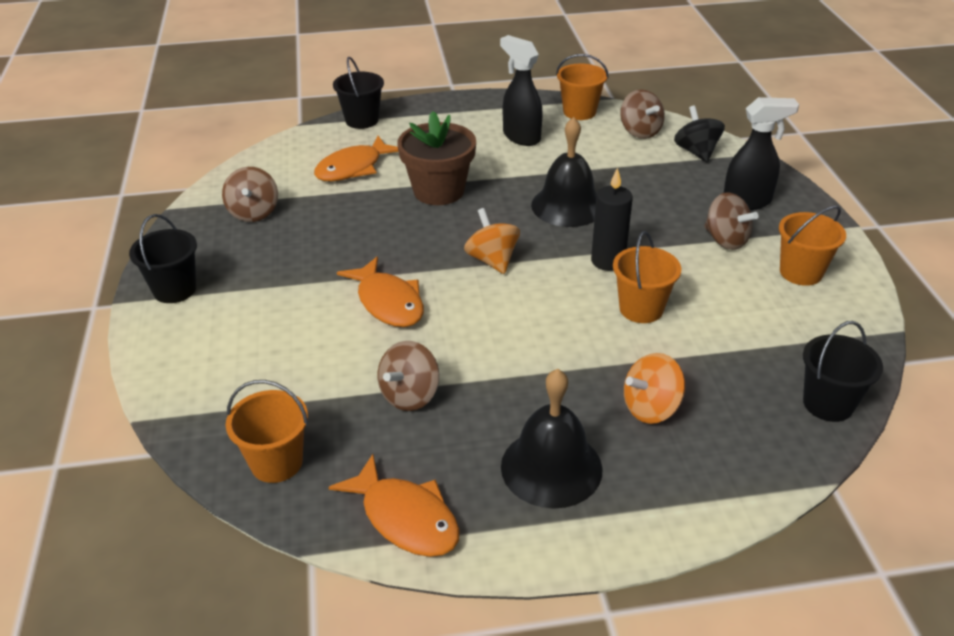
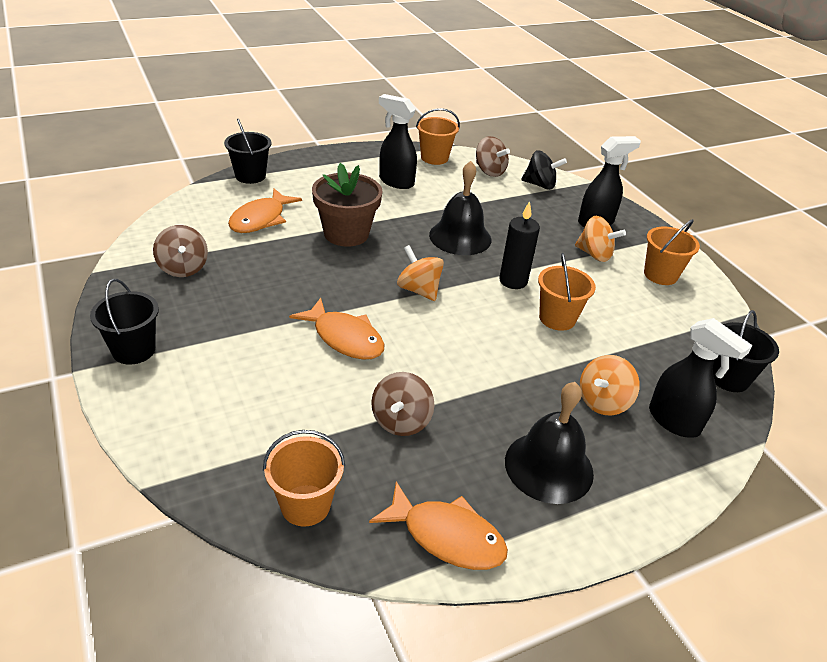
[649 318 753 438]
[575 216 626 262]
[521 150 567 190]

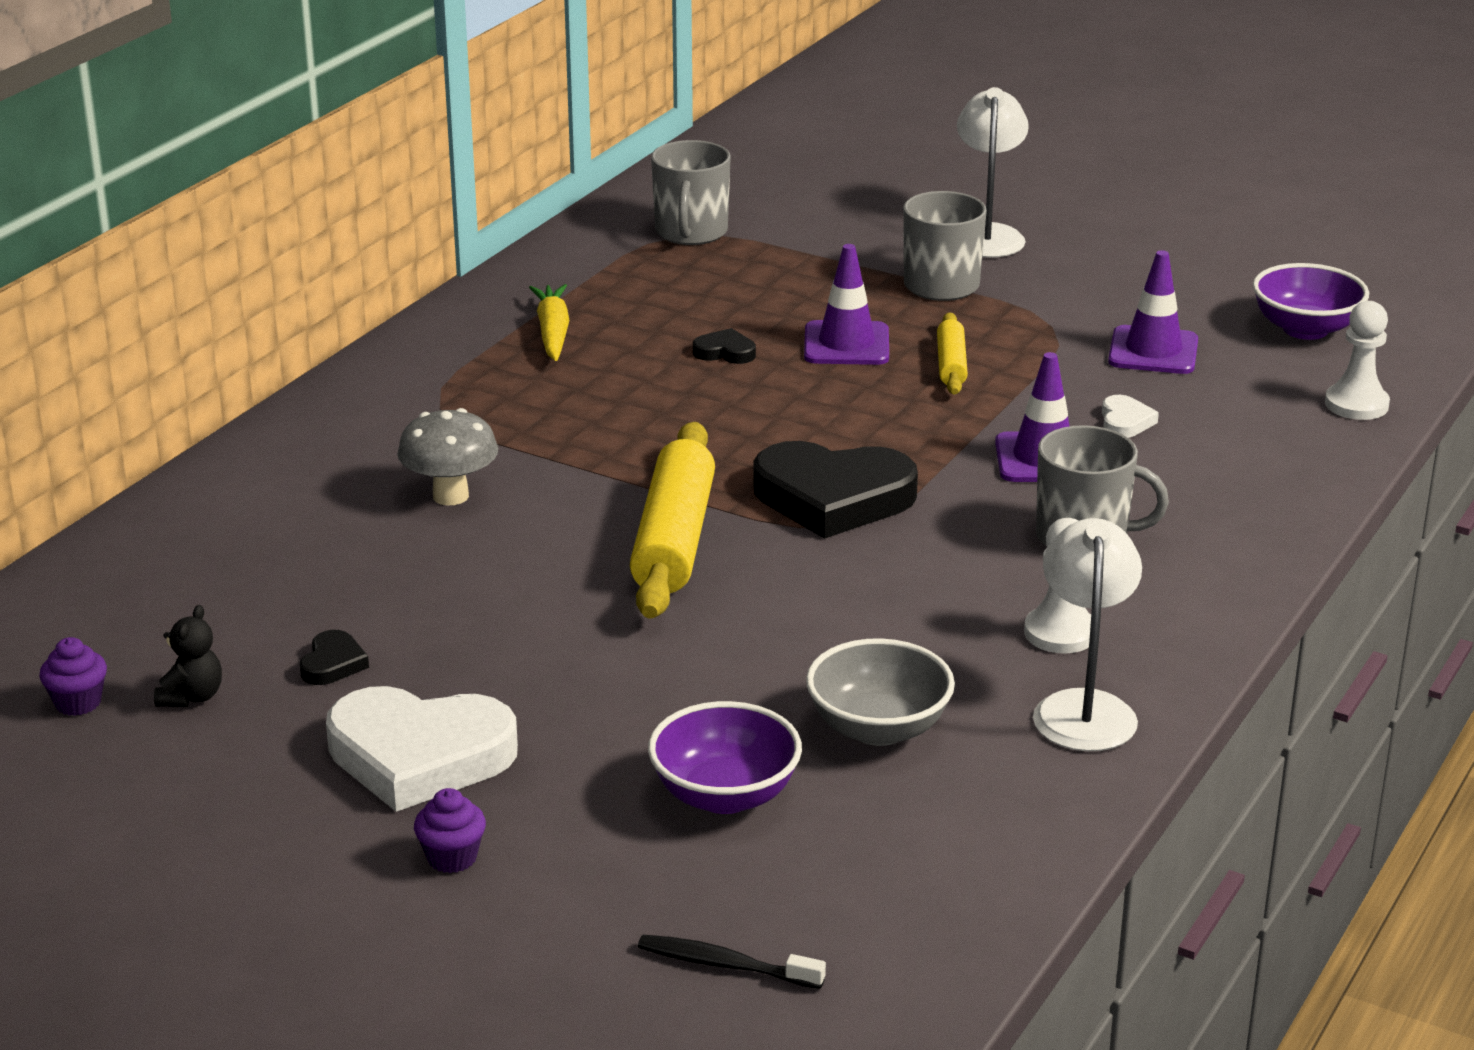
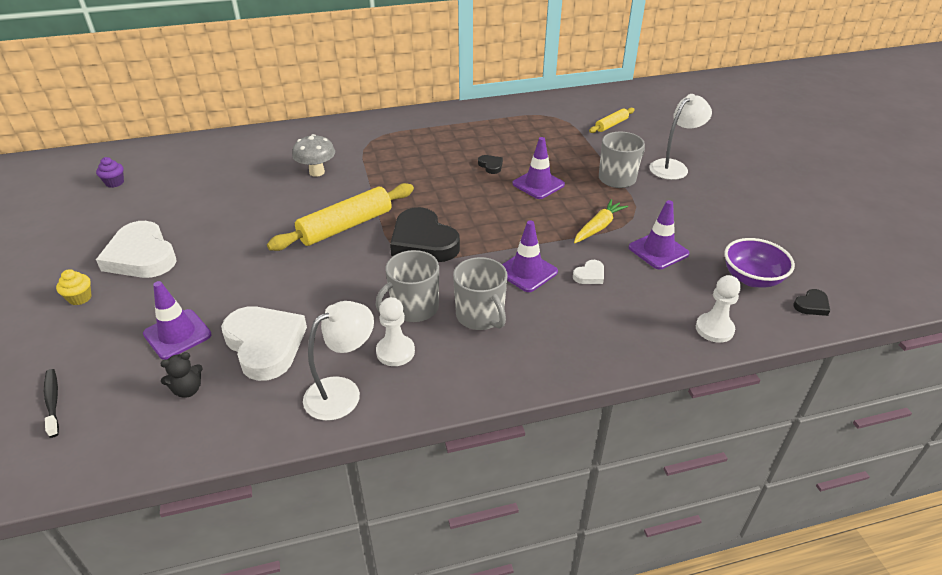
[160 352 203 398]
[794 289 830 316]
[574 199 628 243]
[375 250 439 322]
[589 108 635 133]
[143 281 212 360]
[221 306 307 381]
[56 269 92 305]

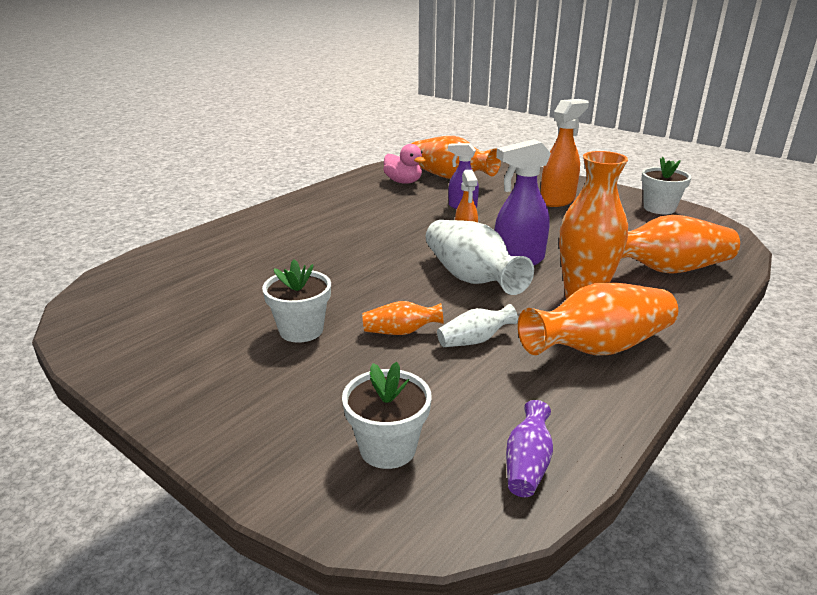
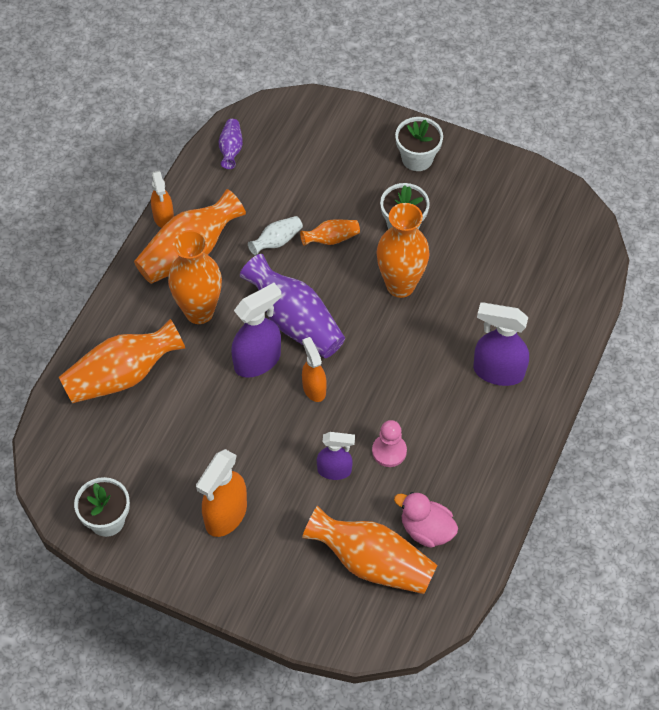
[151 171 174 228]
[372 420 407 467]
[376 203 430 298]
[473 302 529 386]
[395 117 443 171]
[240 254 345 358]

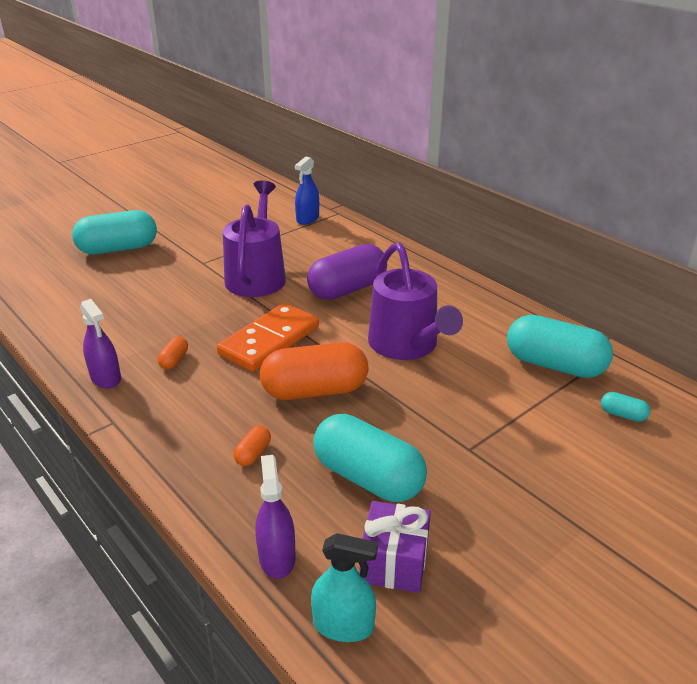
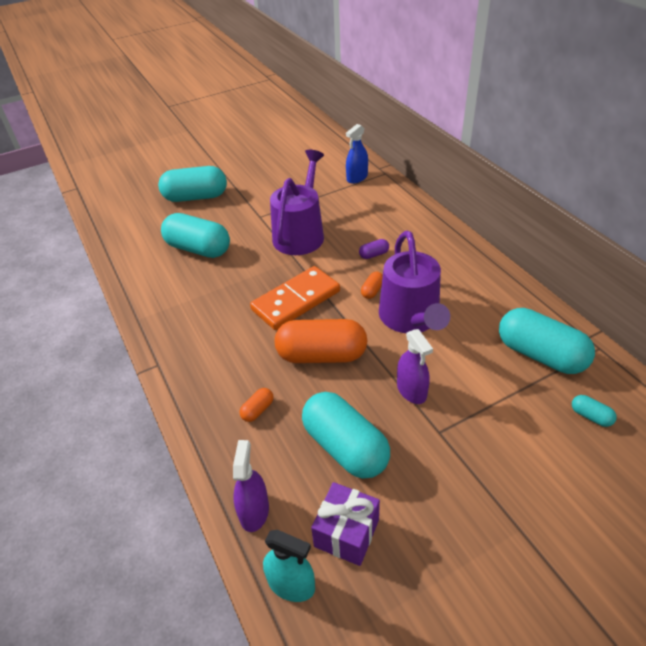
[161 213 230 258]
[397 329 433 404]
[361 271 383 299]
[359 239 389 259]

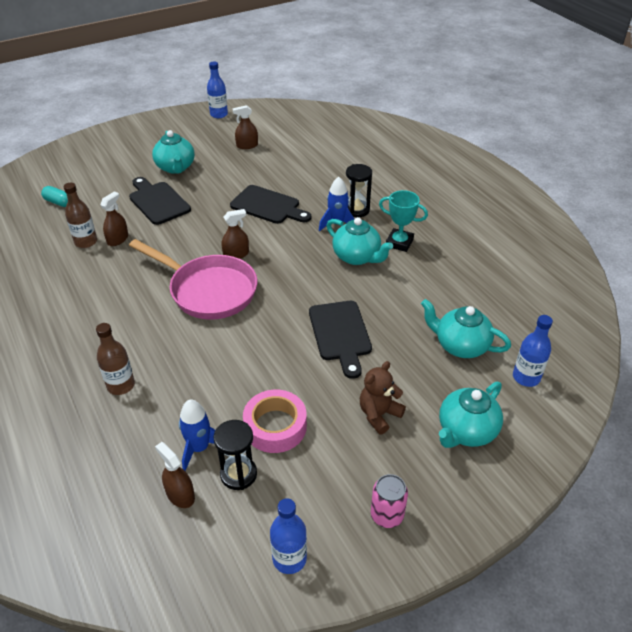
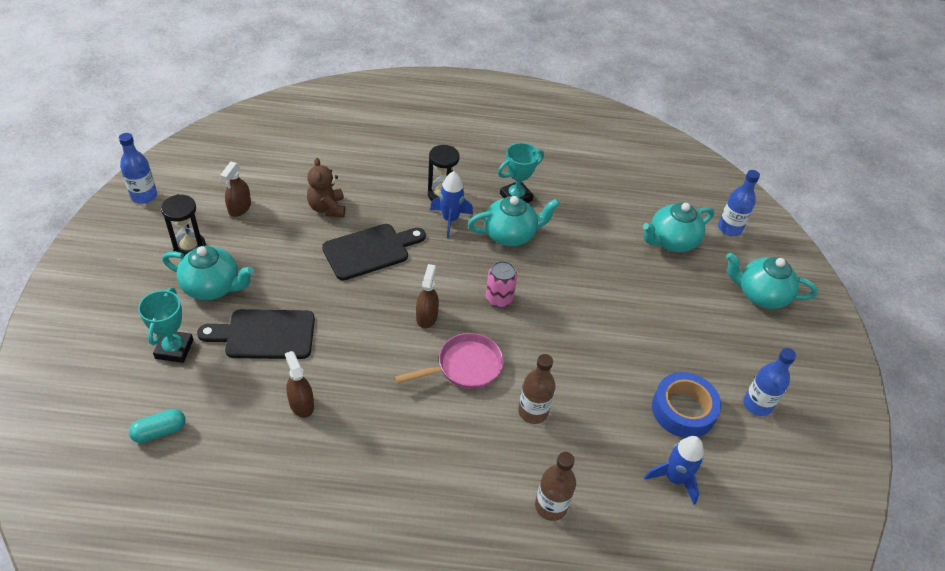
[155 442 195 508] (first image)
[309 301 372 379] (first image)
[138 287 193 363]
[518 354 556 424]
[161 194 206 256]
[743 348 796 416]
[307 158 345 218]
[486 261 517 308]
[652 372 721 438]
[726 252 818 309]
[395 333 504 389]

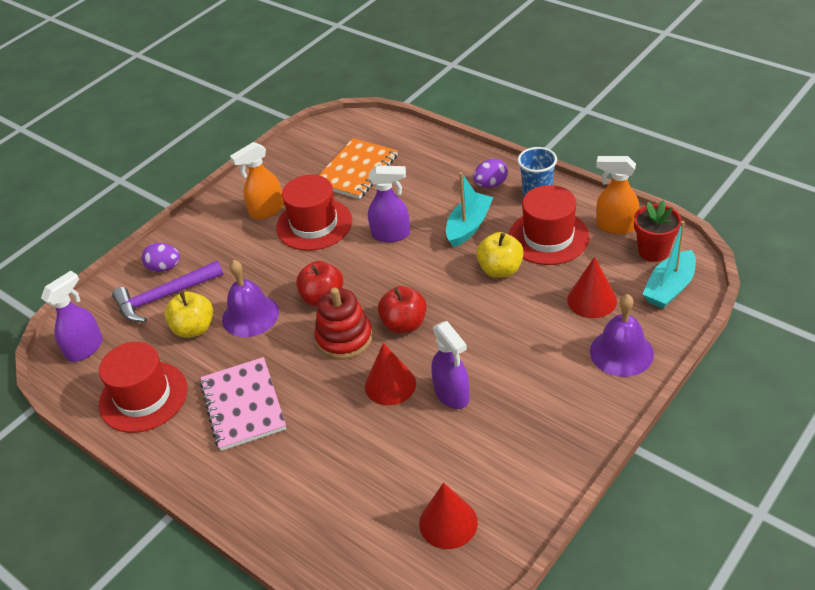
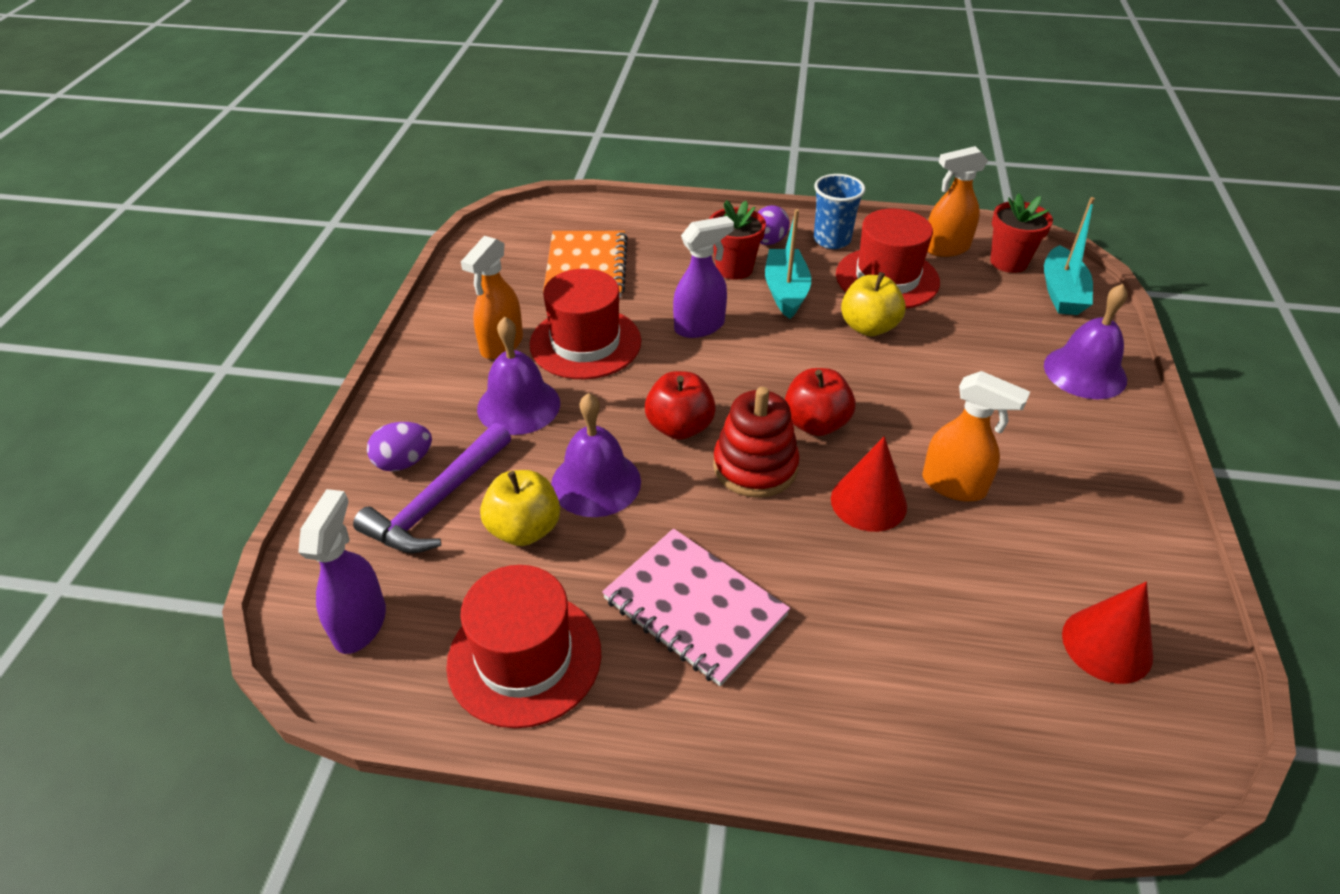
[567 257 617 318] (first image)
[477 316 560 435]
[709 200 766 280]
[922 371 1030 502]

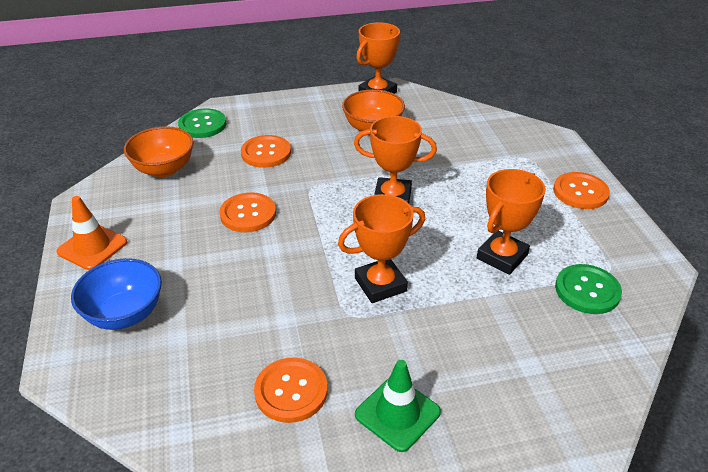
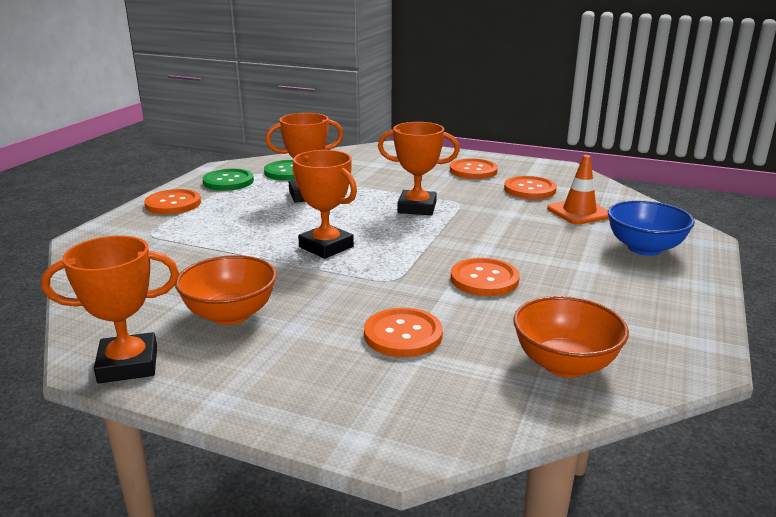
[547 155 609 225]
[202 169 254 191]
[450 158 498 179]

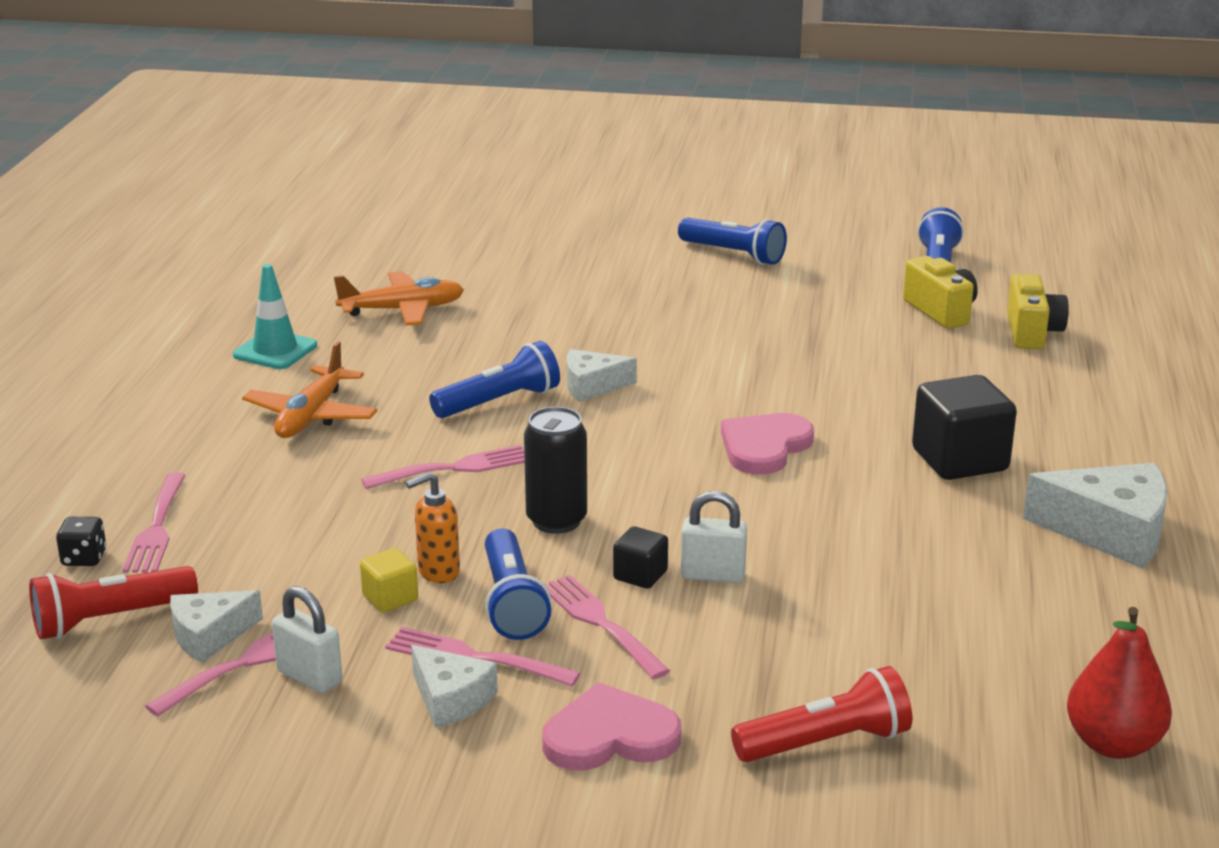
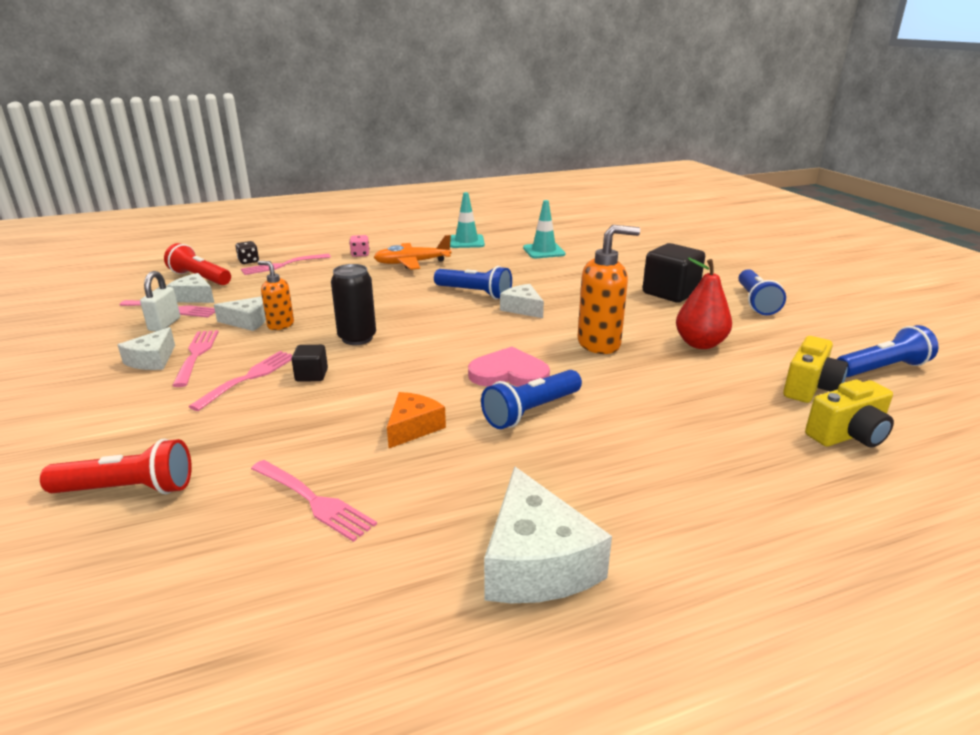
[542 682 681 771] (first image)
[681 491 747 583] (first image)
[349 235 370 257]
[387 392 446 448]
[578 225 640 354]
[251 460 377 542]
[481 370 582 429]
[643 243 705 303]
[676 258 732 349]
[523 200 566 258]
[214 296 266 331]
[40 439 192 494]

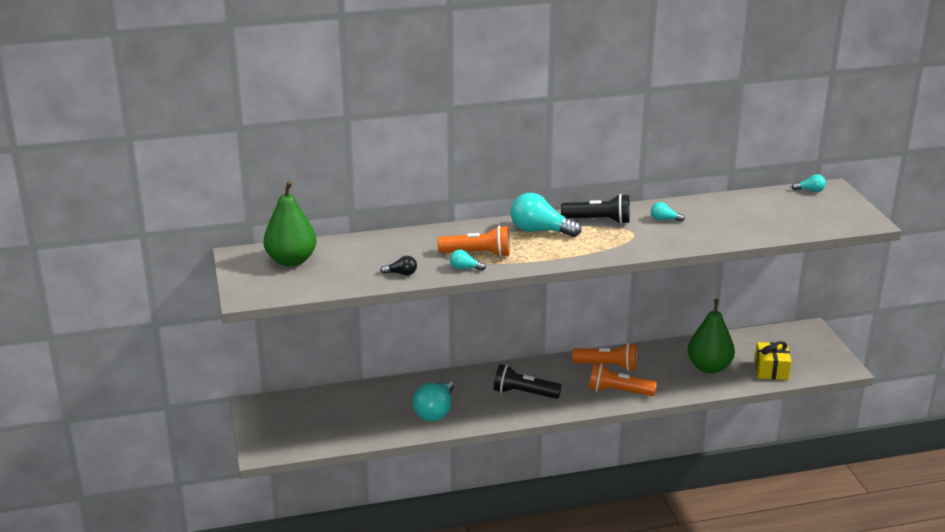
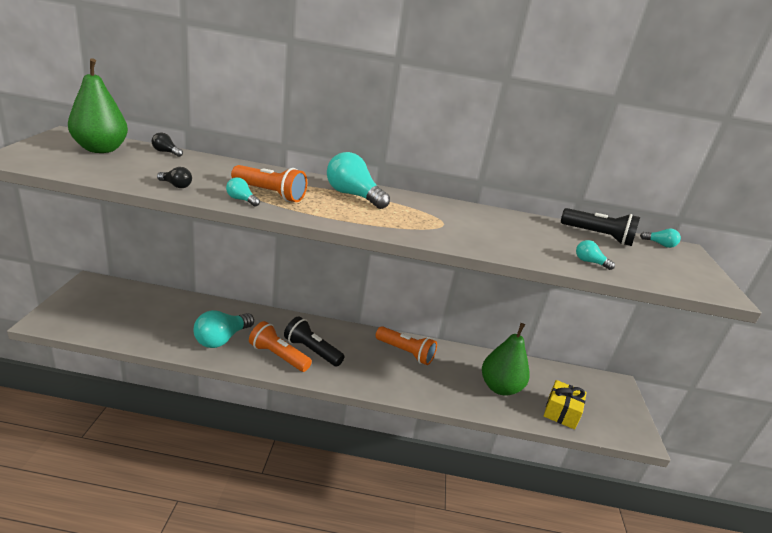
[151 132 183 157]
[561 208 640 246]
[249 321 312 372]
[576 240 615 270]

